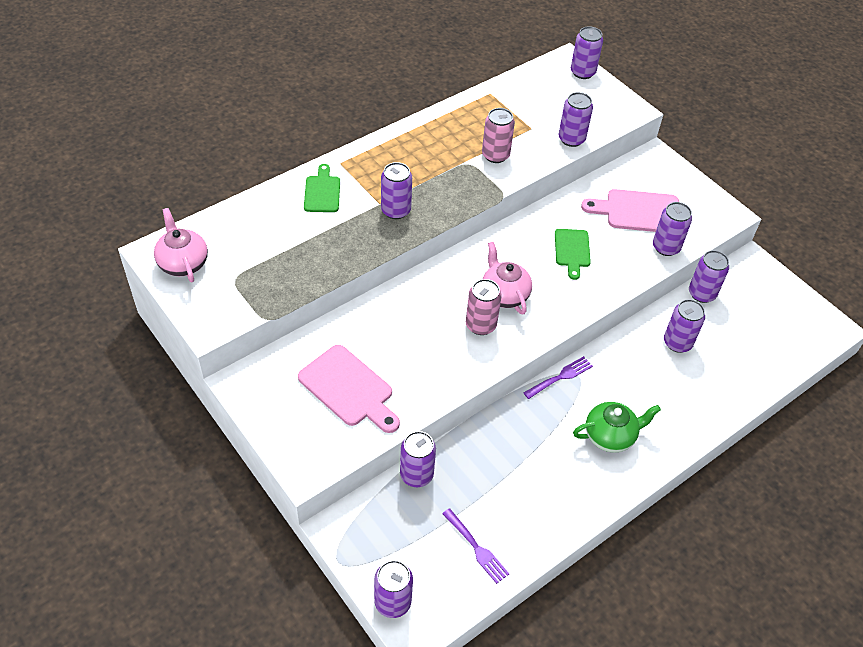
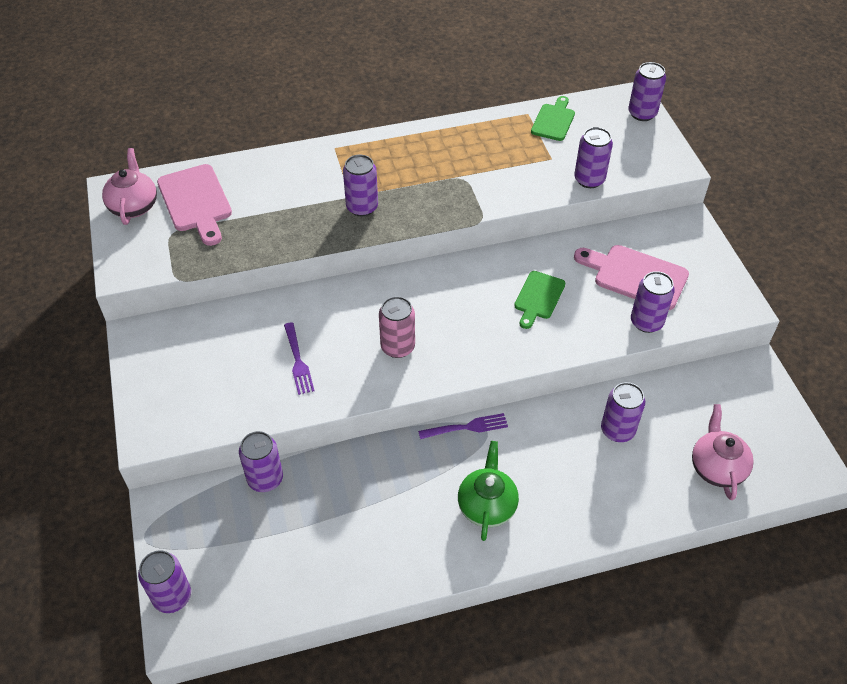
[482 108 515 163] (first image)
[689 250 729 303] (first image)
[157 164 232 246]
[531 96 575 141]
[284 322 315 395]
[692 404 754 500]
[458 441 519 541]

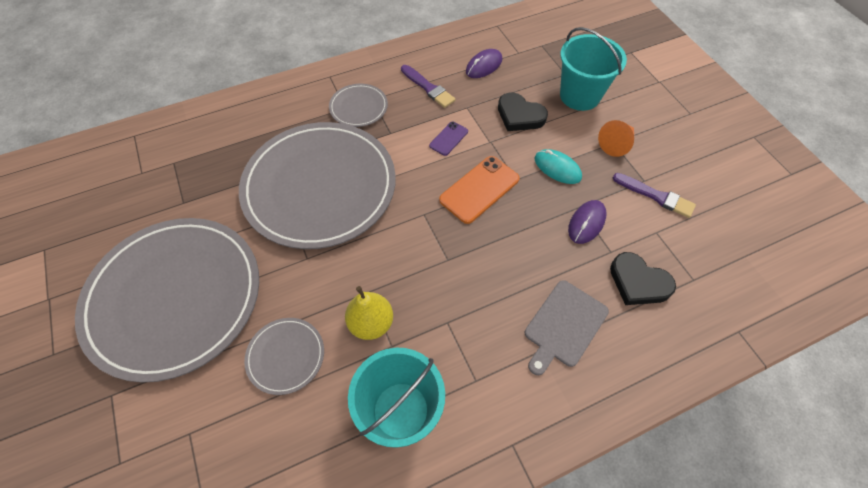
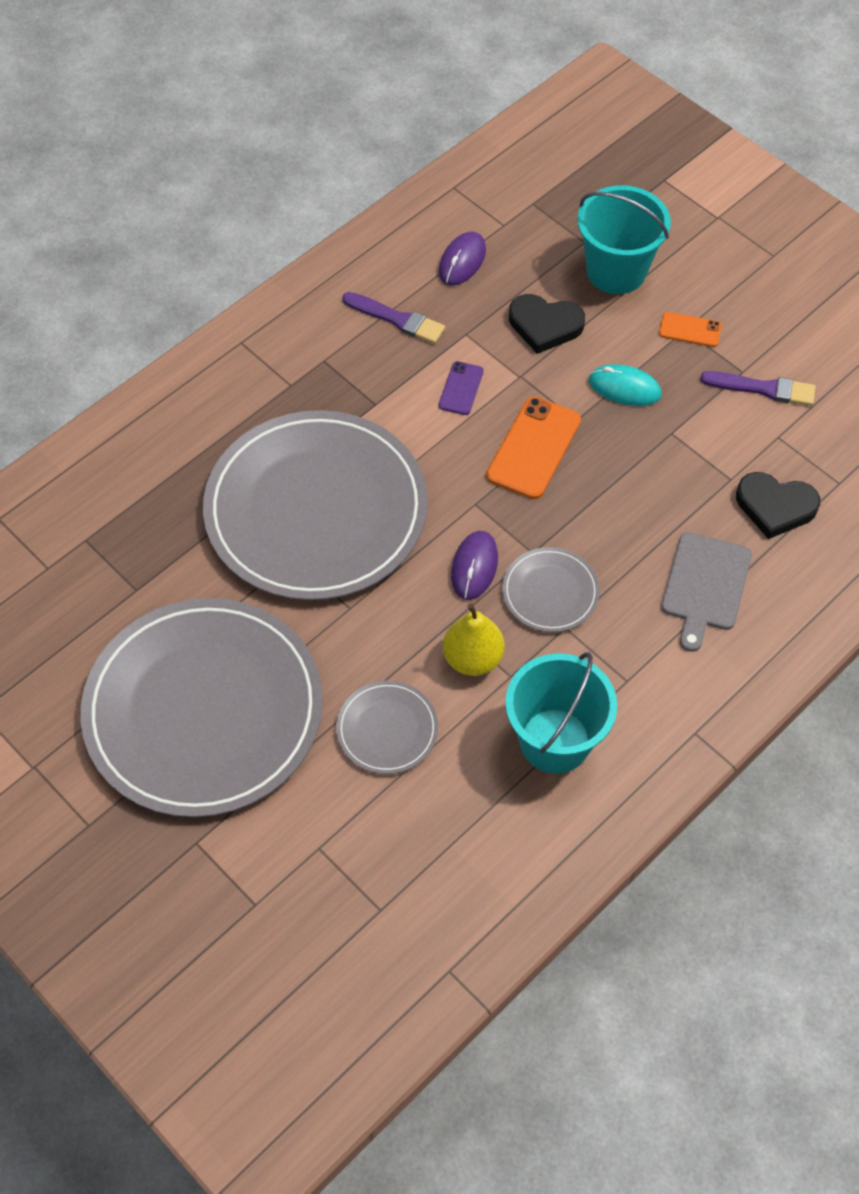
[502 547 600 632]
[451 531 498 600]
[659 312 722 347]

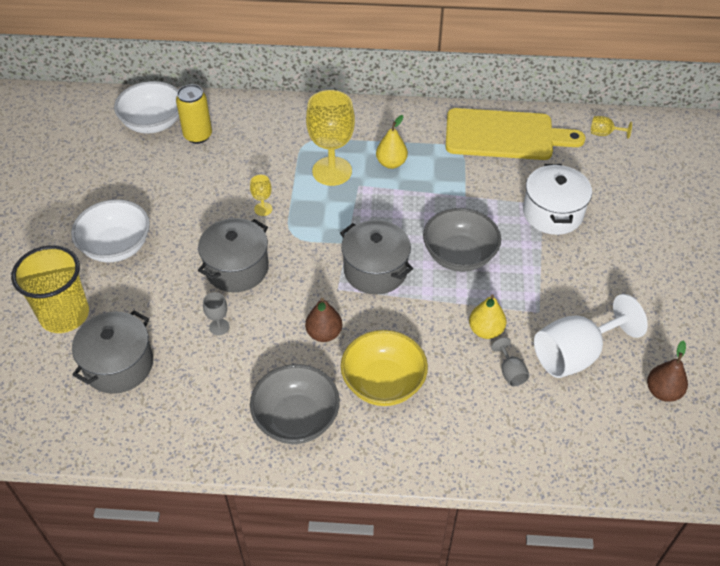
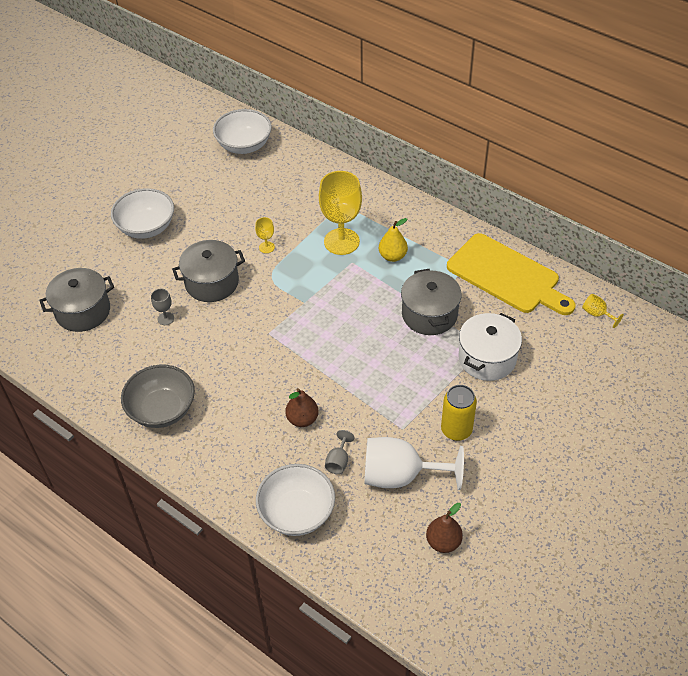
[11 245 89 333] (first image)
[341 330 428 406] (first image)
[423 208 501 272] (first image)
[469 294 506 339] (first image)
[256 464 335 536]
[441 385 477 441]
[285 388 319 427]
[401 269 462 335]

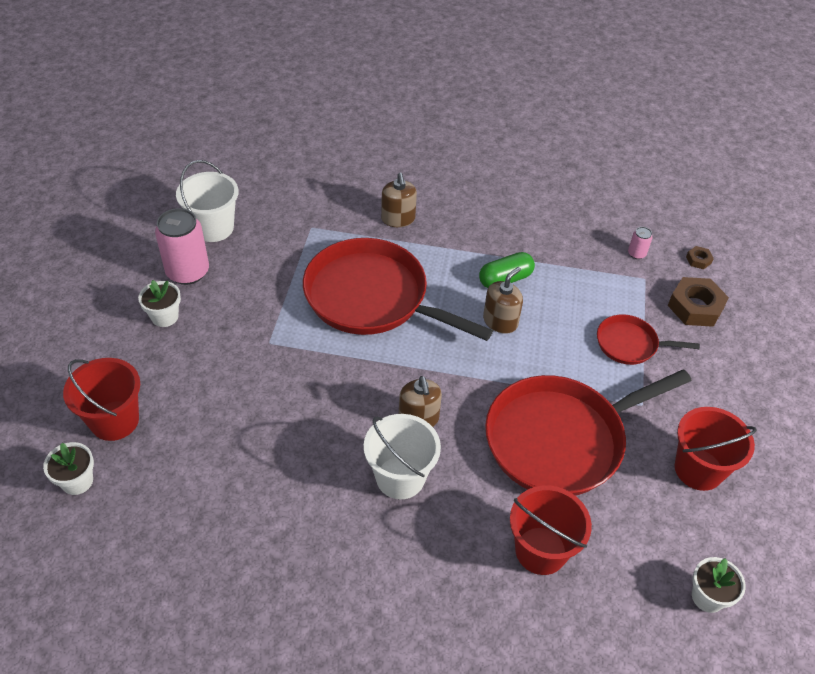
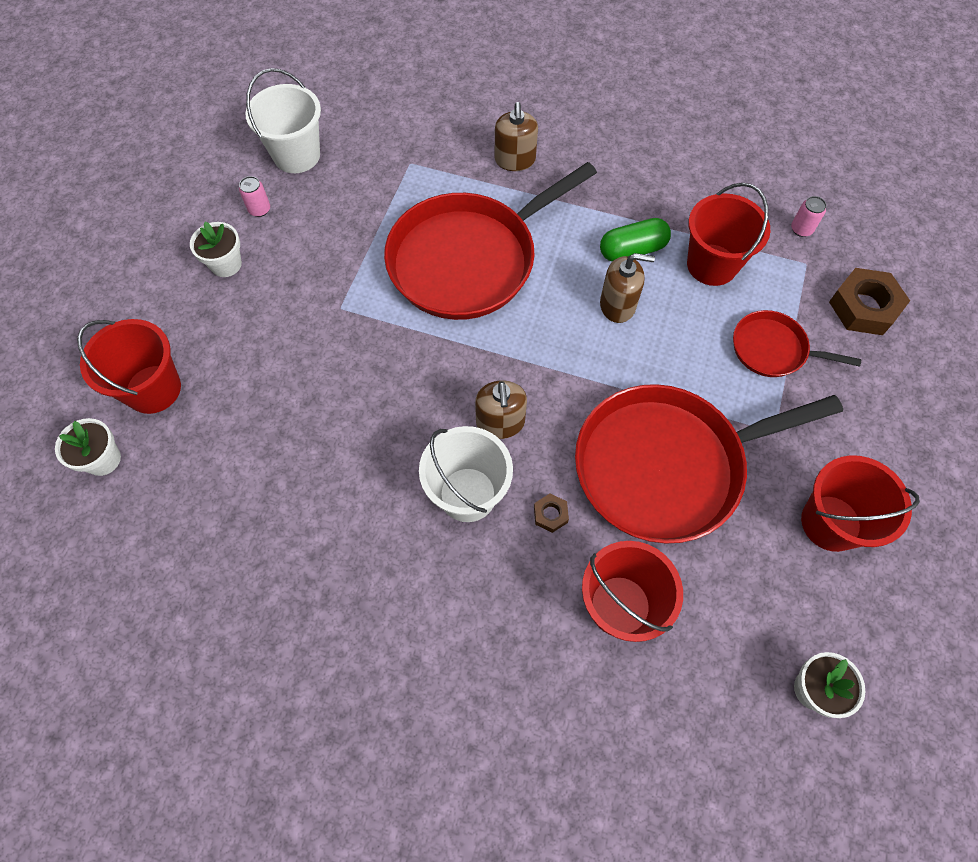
[687 183 771 286]
[534 494 569 533]
[384 162 597 320]
[600 253 655 323]
[239 176 270 217]

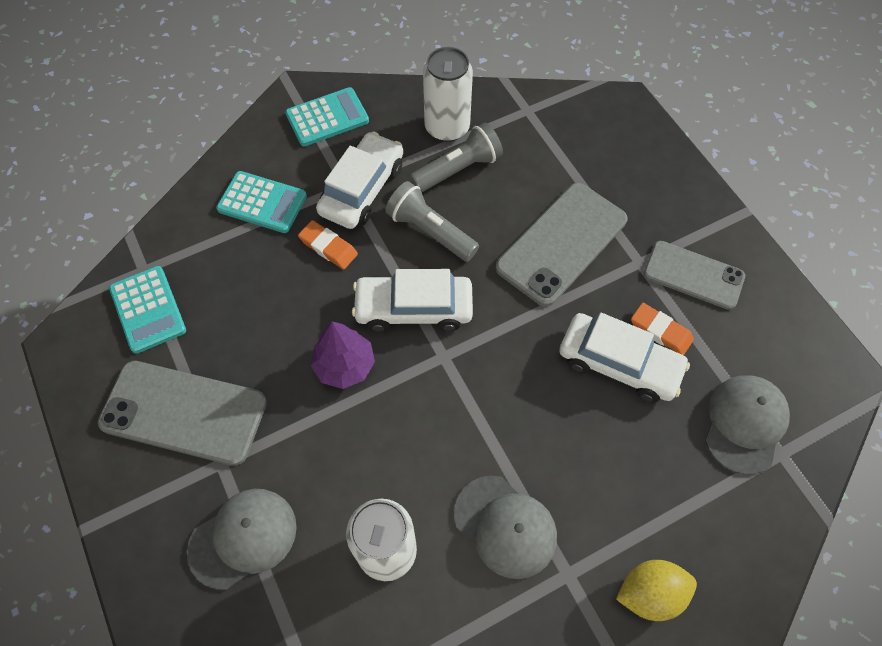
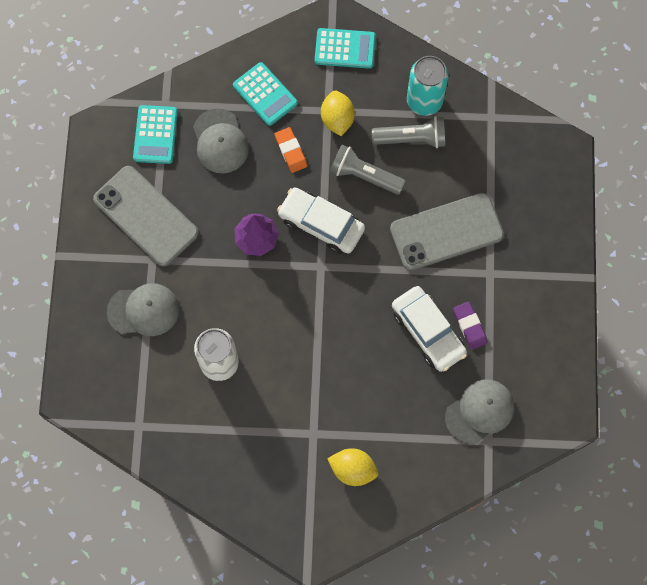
[643 241 745 310] (first image)
[193 109 249 173]
[321 91 355 136]
[407 56 449 116]
[453 301 488 350]
[330 145 405 195]

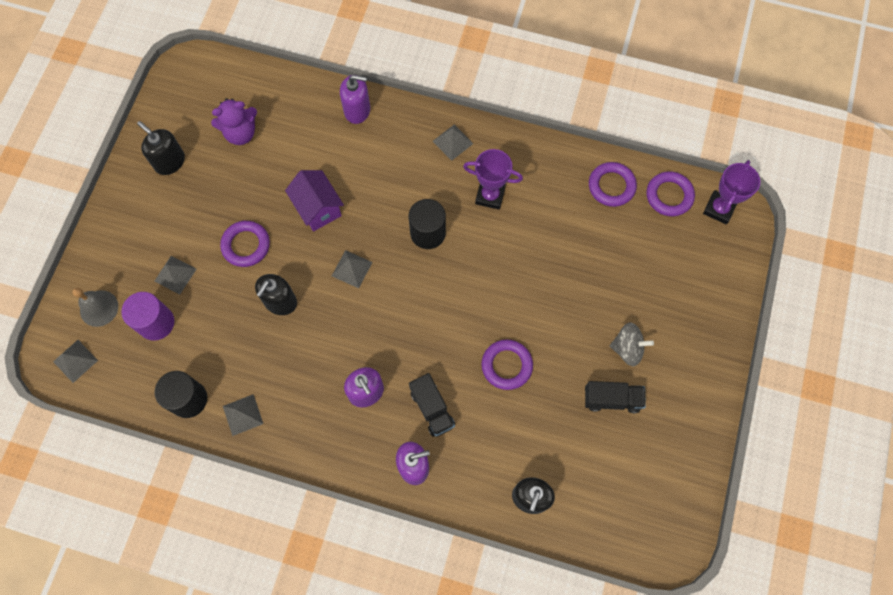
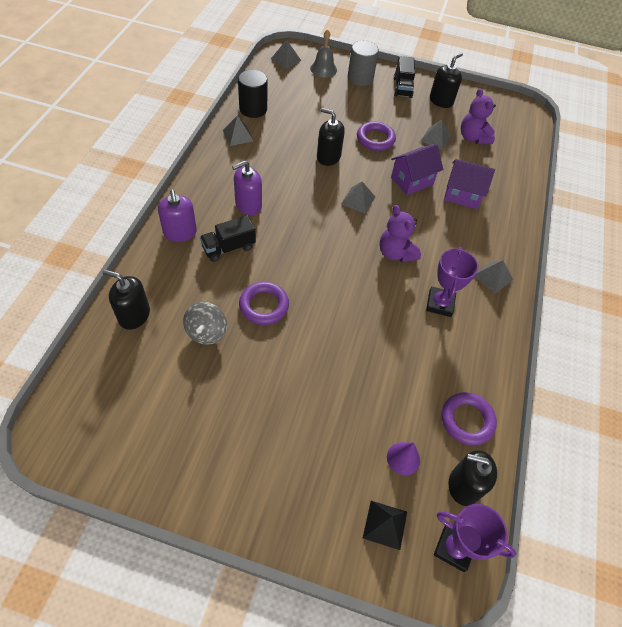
[121 292 174 340] (first image)
[340 75 370 124] (first image)
[348 41 379 86]
[363 501 407 550]
[387 442 420 475]
[444 159 495 209]
[421 120 451 150]
[394 56 415 98]
[183 302 227 345]
[380 205 421 262]
[448 450 497 506]

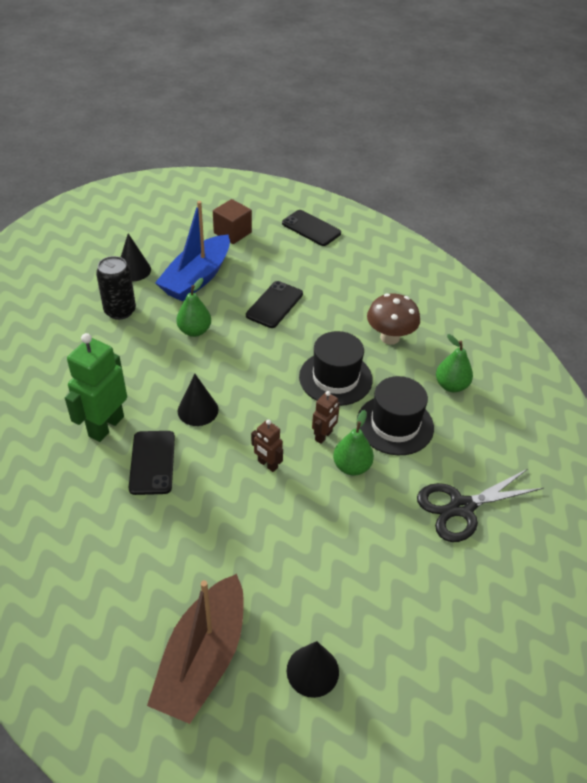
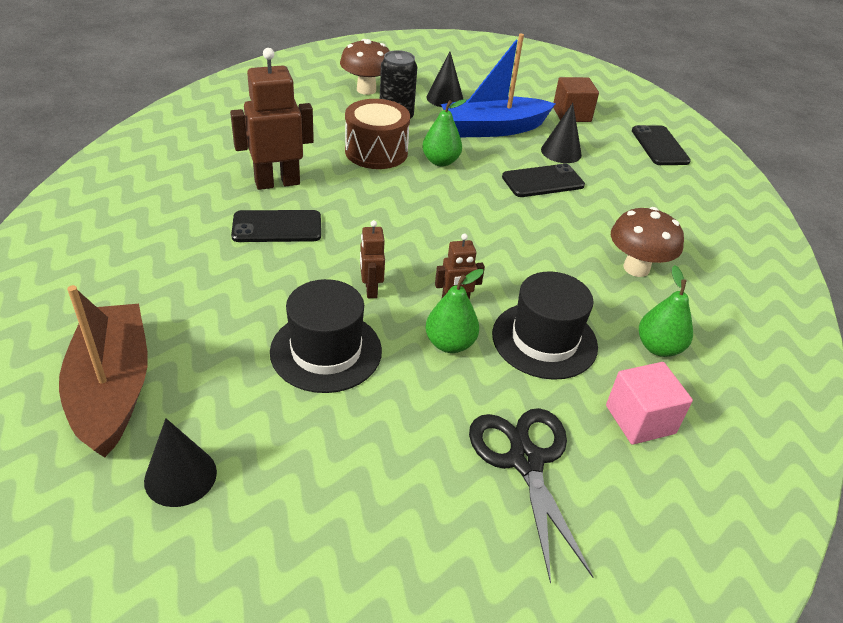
[340 39 390 95]
[345 99 410 169]
[606 362 693 445]
[541 103 582 163]
[270 279 382 393]
[230 48 314 190]
[231 210 321 242]
[59 285 147 457]
[469 408 593 584]

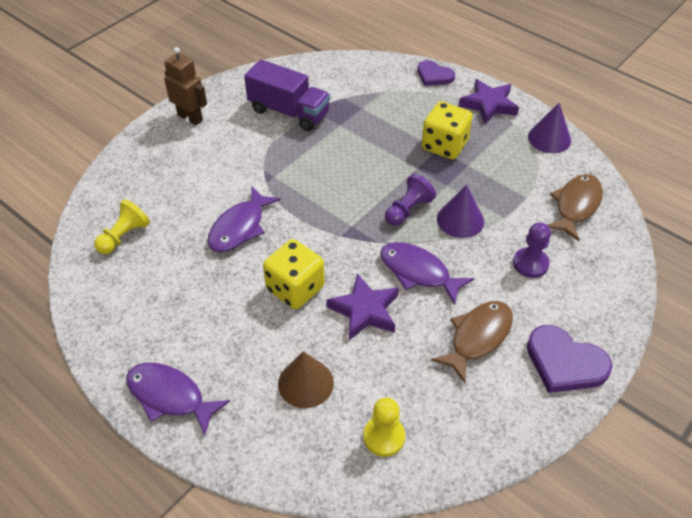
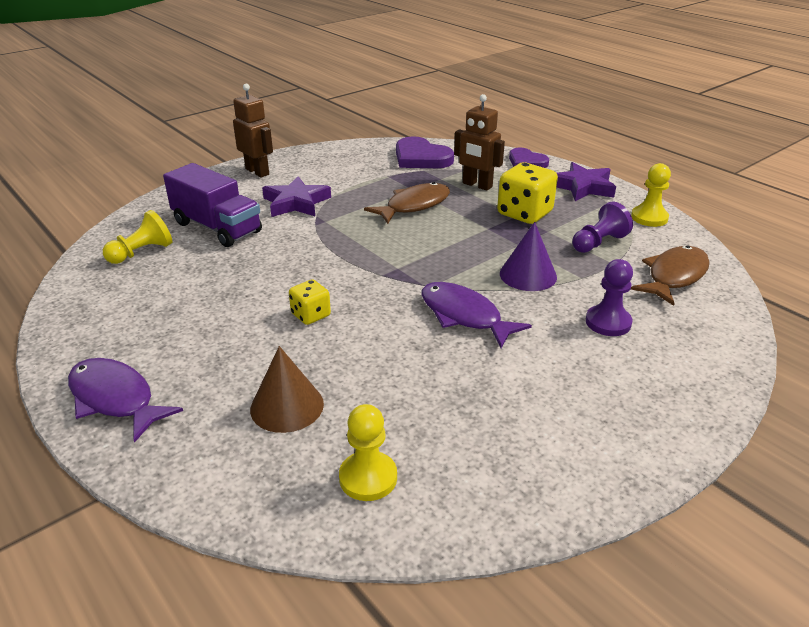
[207 187 281 252] (first image)
[454 94 505 190]
[163 163 262 247]
[262 176 331 217]
[572 202 633 253]
[364 182 450 224]
[396 136 454 168]
[631 163 671 227]
[289 279 331 325]

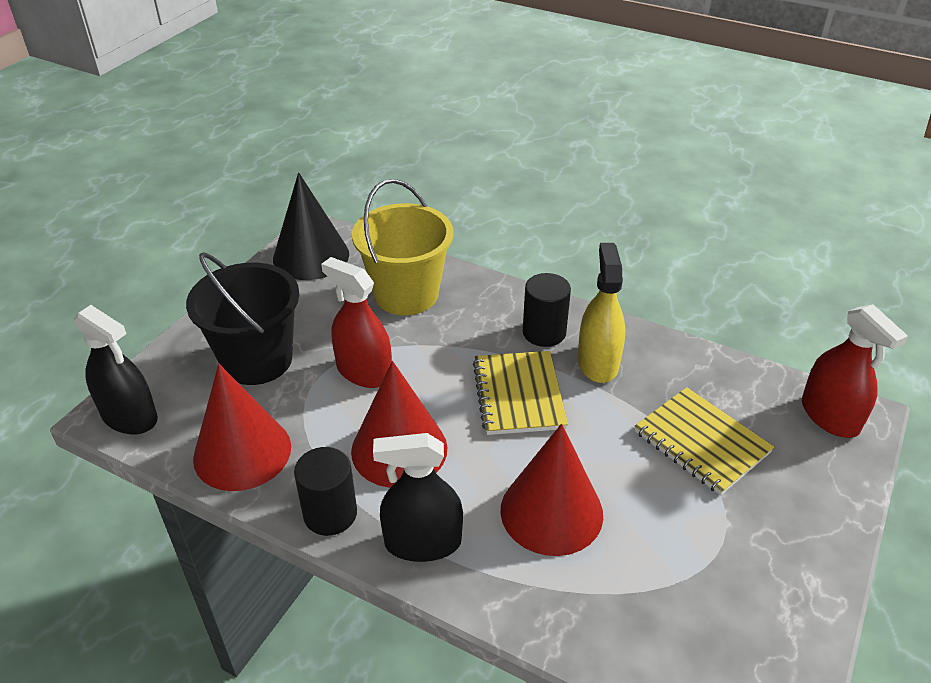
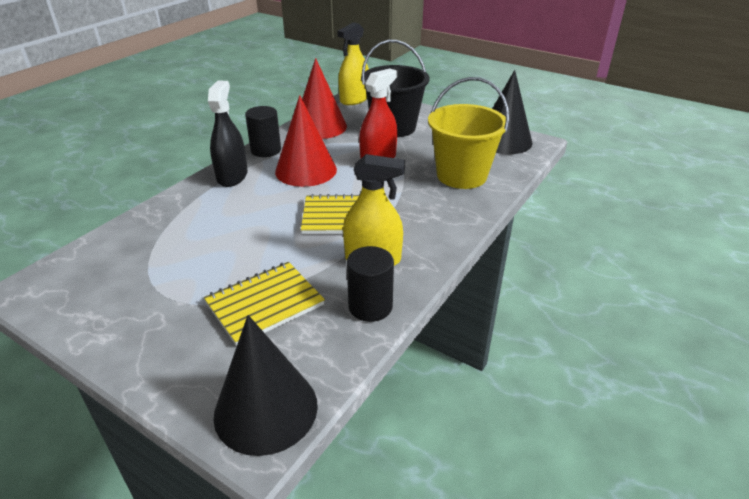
[500 424 603 556] (first image)
[347 246 394 322]
[213 315 318 456]
[337 22 369 105]

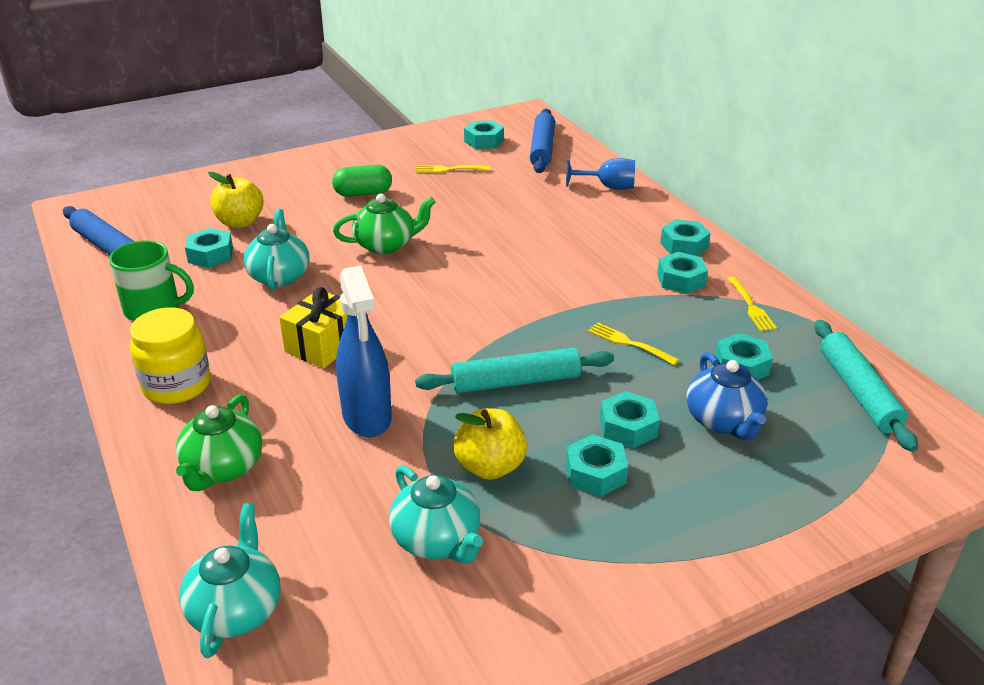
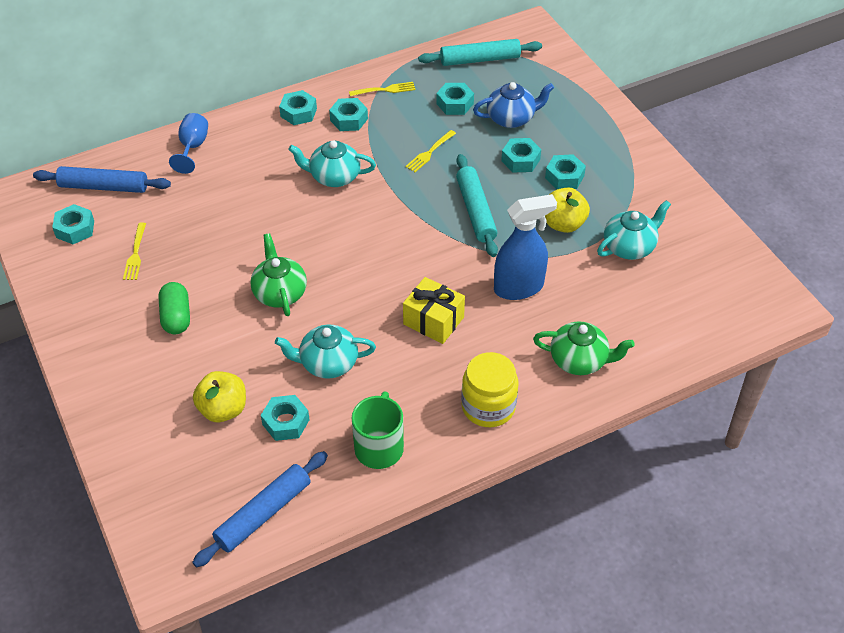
[288 140 376 187]

